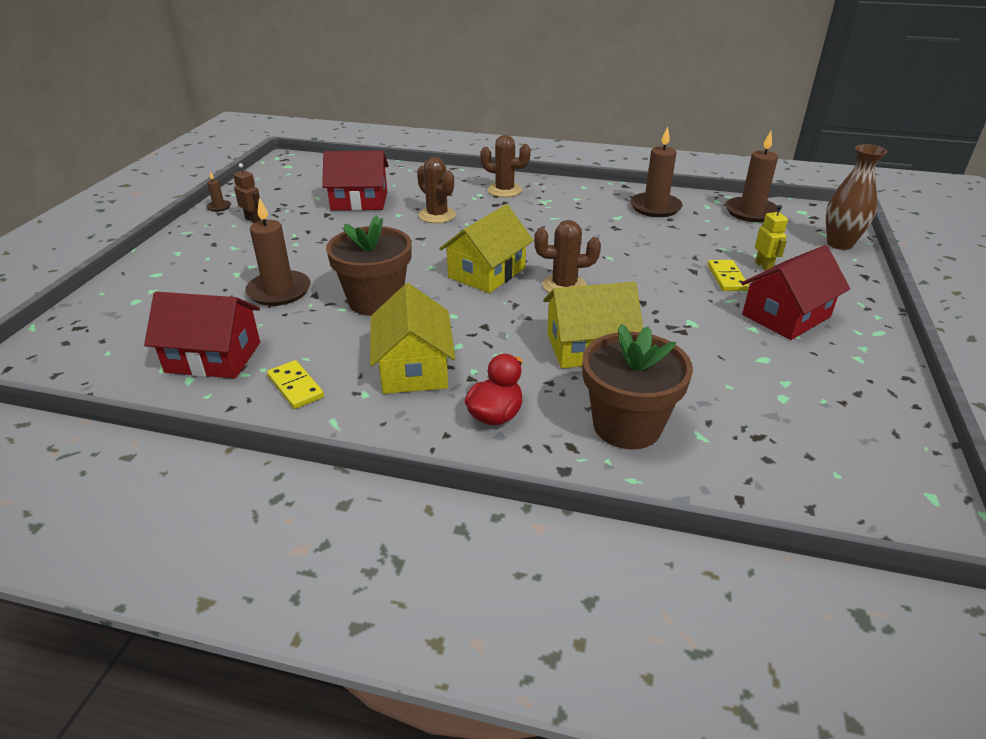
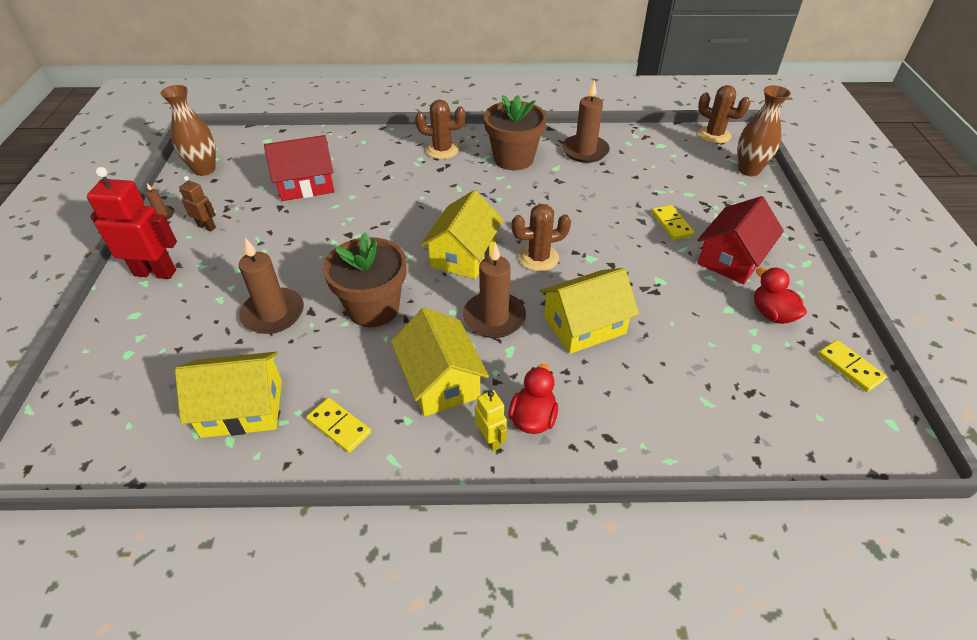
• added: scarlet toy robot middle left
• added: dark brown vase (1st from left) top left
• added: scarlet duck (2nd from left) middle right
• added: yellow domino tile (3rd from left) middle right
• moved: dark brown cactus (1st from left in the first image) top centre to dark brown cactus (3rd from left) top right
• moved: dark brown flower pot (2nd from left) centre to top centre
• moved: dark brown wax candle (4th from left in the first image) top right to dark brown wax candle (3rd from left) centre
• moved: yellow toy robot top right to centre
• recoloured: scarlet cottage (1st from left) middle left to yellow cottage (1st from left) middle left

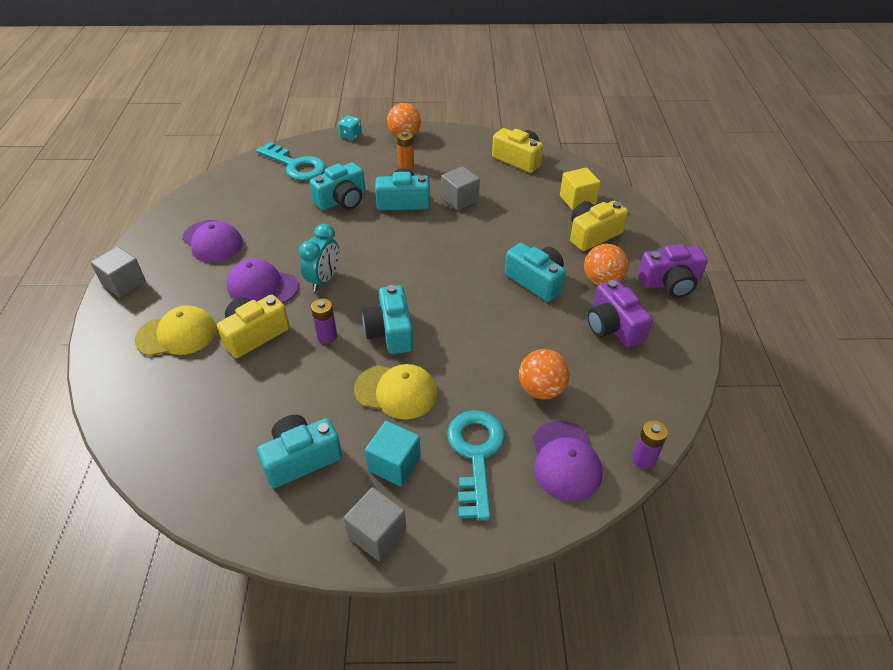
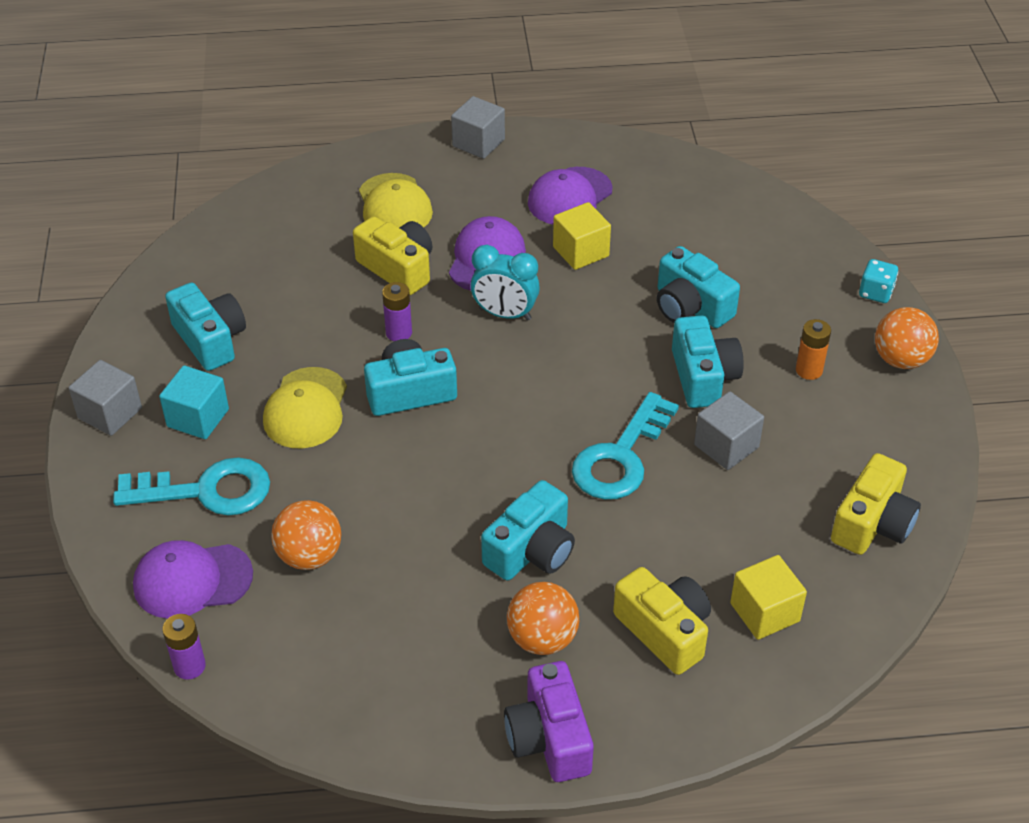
• removed: royal purple compact camera (1st from left) middle right
• added: yellow solid cube (1st from left) top centre
• moved: aqua key (1st from left in the first image) top left to aqua key (2nd from left) centre

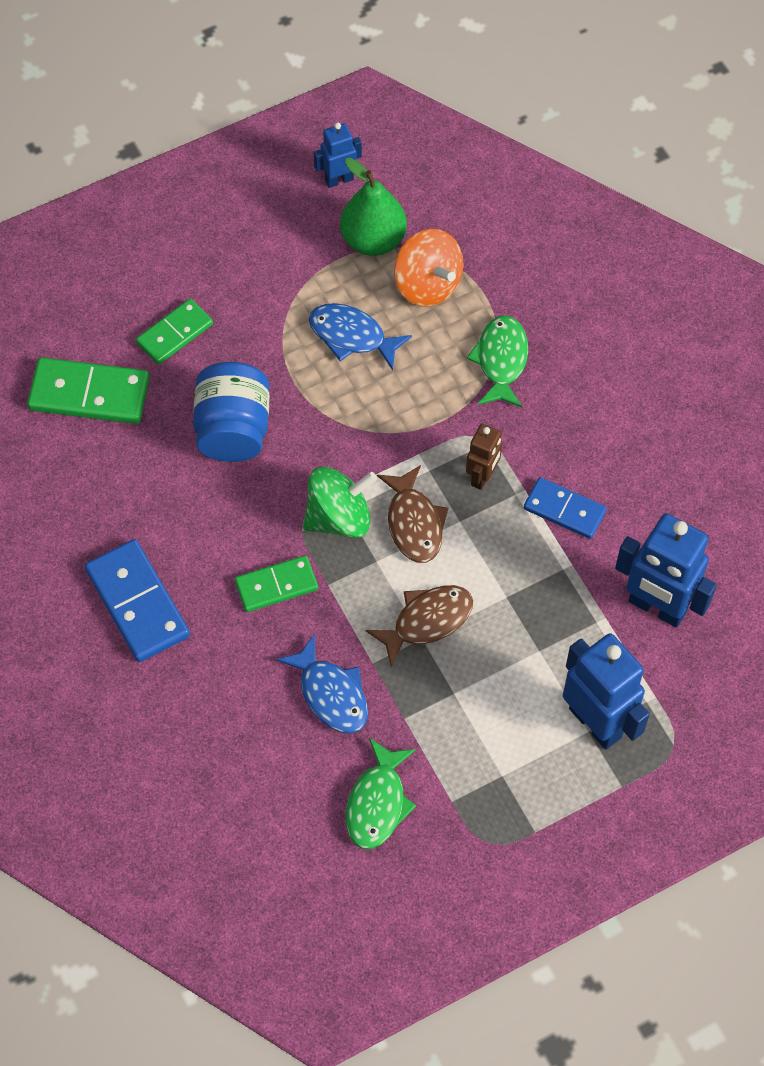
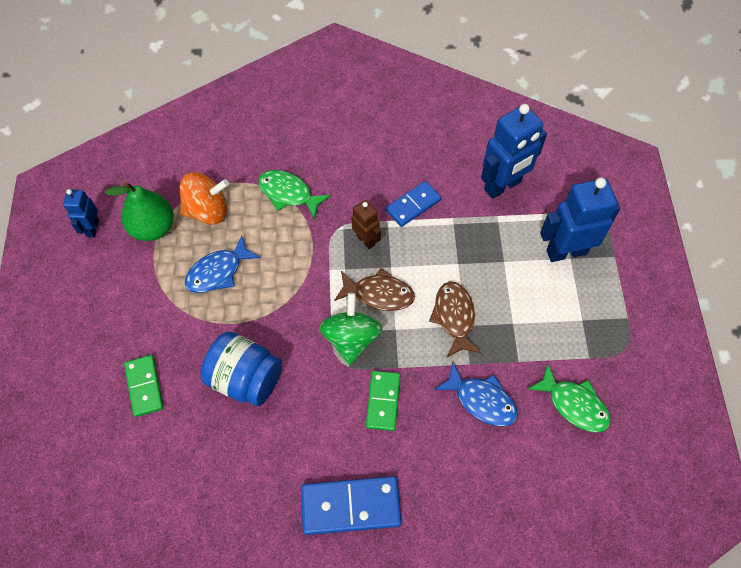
• removed: emerald domino tile (1st from left) middle left
• turned: cobalt fish (1st from left in the first image) centre = bottom centre 45 degrees clockwise

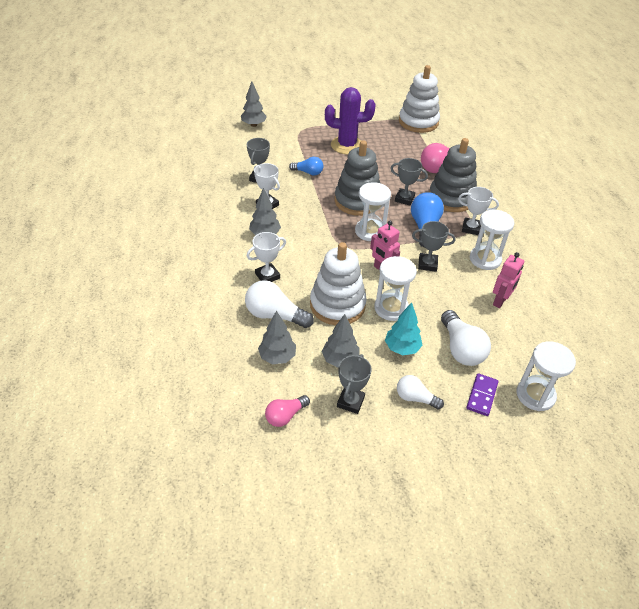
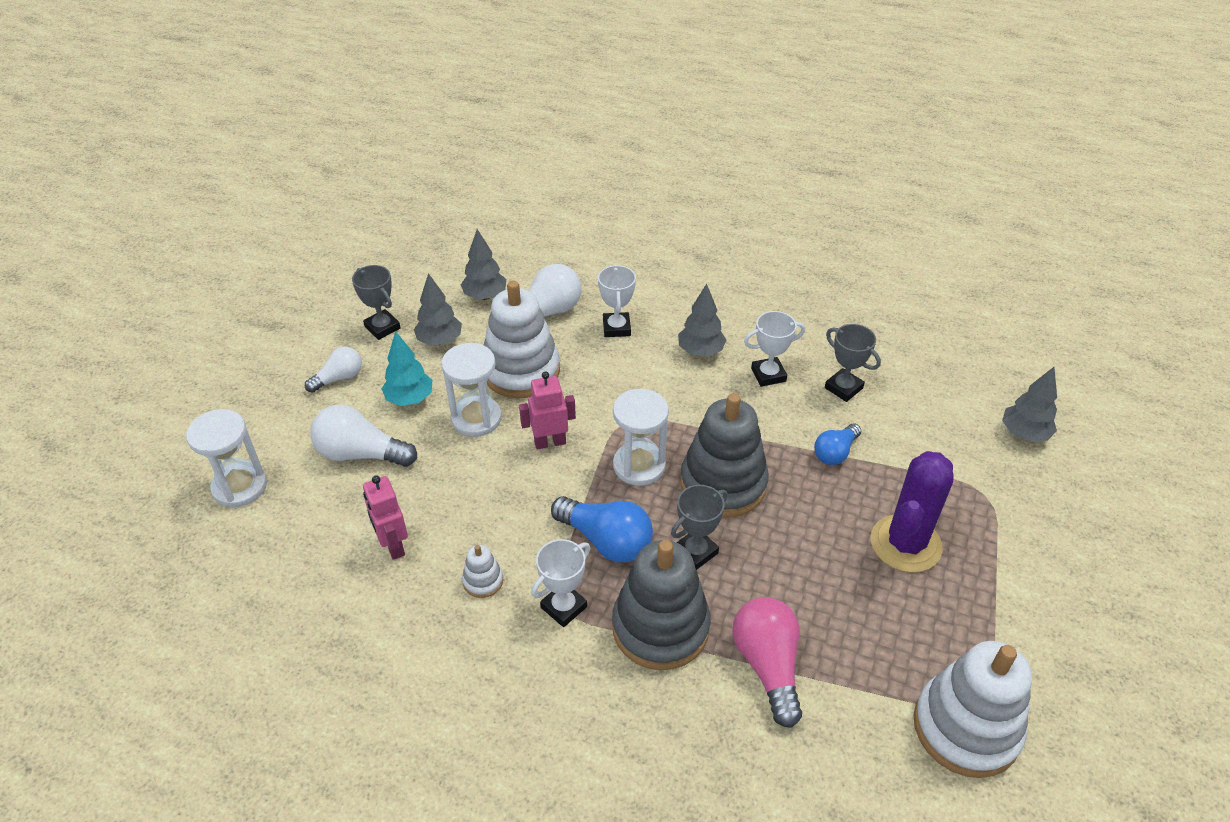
• removed: pink light bulb (1st from left) bottom centre
• removed: ash-grey award cup (4th from left) middle right
• removed: royal purple domino tile middle right
• replaced: snow-white sandglass (3rd from left) middle right to snow-white ring stacker (1st from left) bottom centre

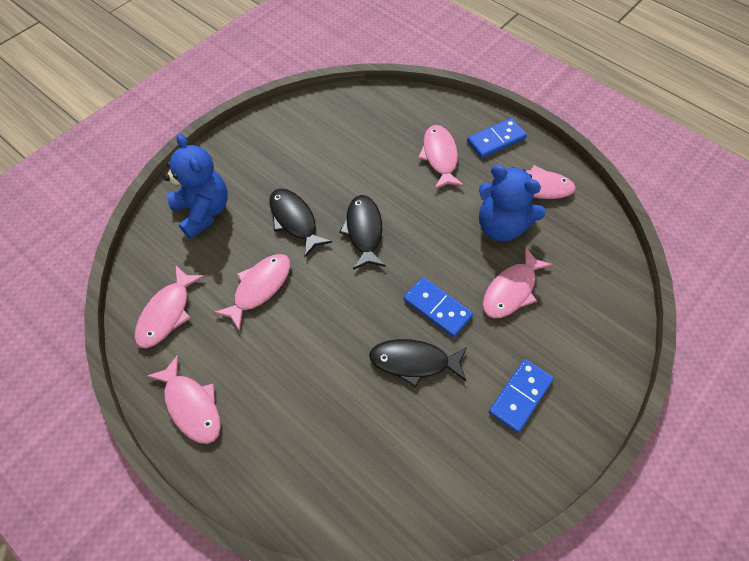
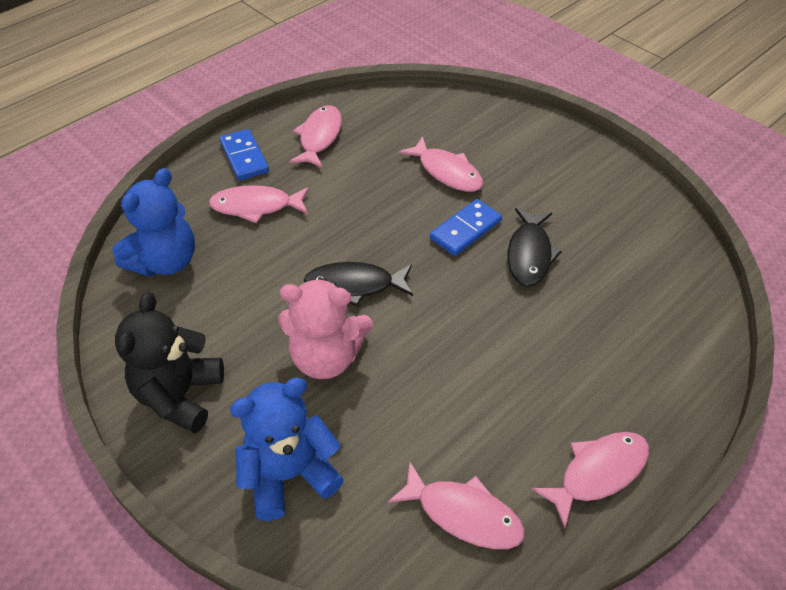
• removed: pink fish (3rd from left) centre
• removed: cobalt domino tile (3rd from left) bottom right
• added: jet-black teddy bear middle left
• moved: cobalt teddy bear (2nd from left in the first image) middle right to cobalt teddy bear (1st from left) middle left
• replaced: jet-black fish (1st from left) centre to pink teddy bear centre

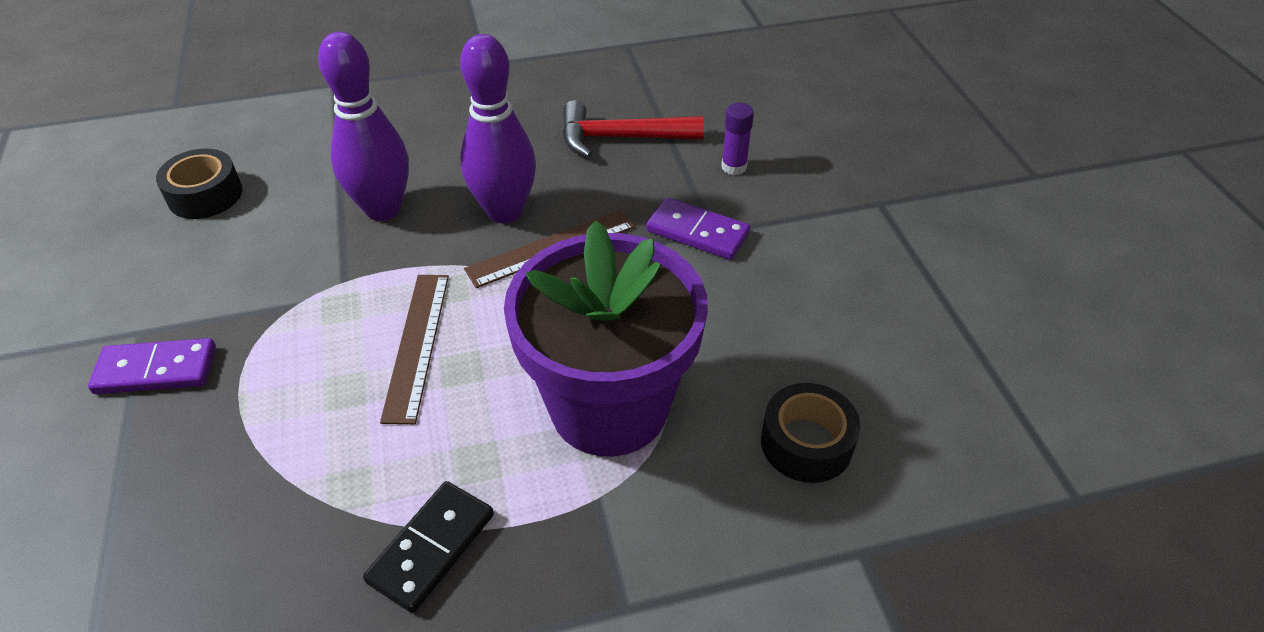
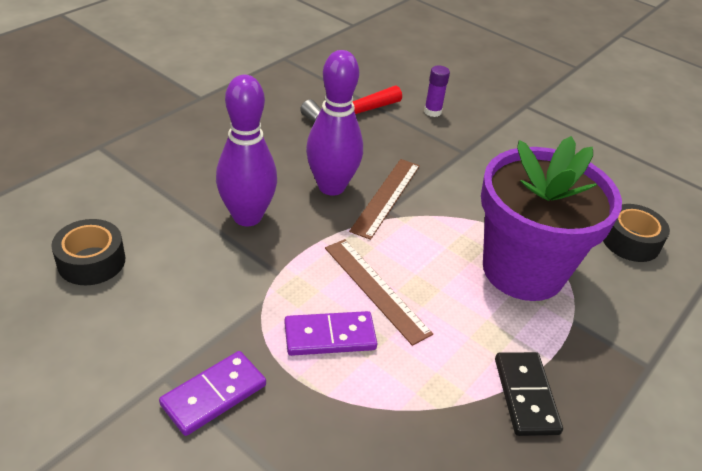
• moved: royal purple domino tile (2nd from left) centre to bottom centre

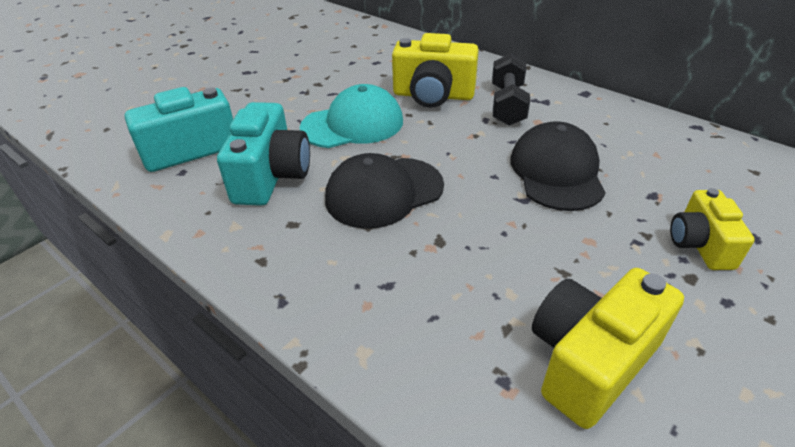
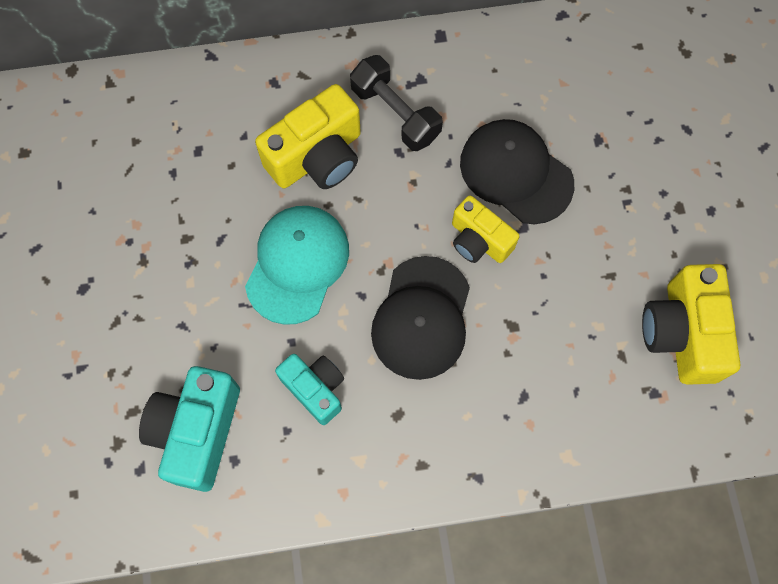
• moved: yellow compact camera (3rd from left in the first image) middle right to yellow compact camera (2nd from left) centre
• resized: aqua compact camera (2nd from left) middle left = centre x0.63

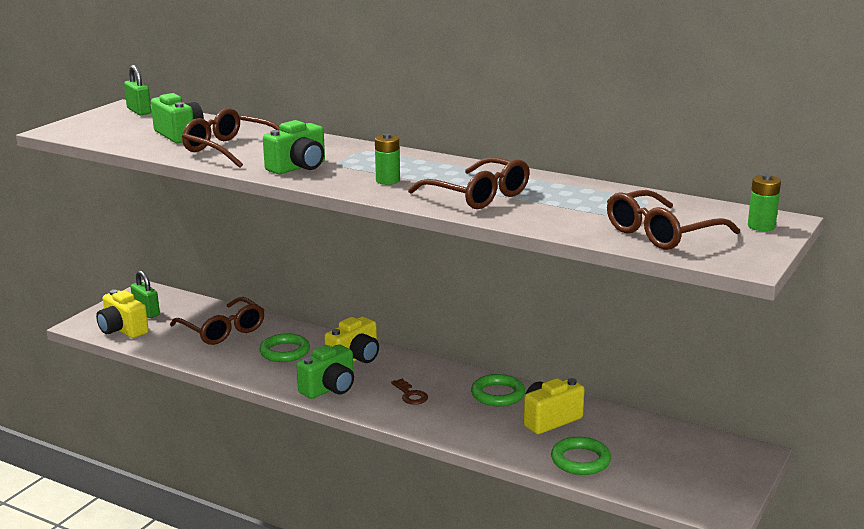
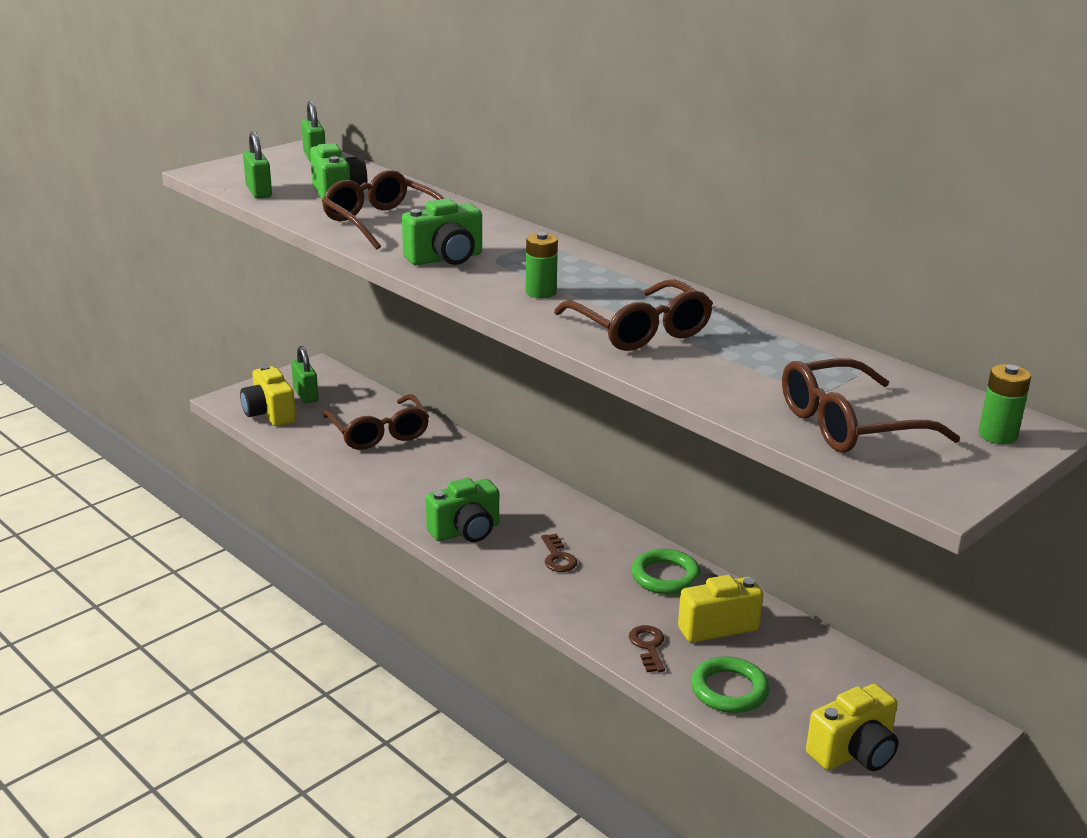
• removed: emerald ring (1st from left) middle left
• added: emerald padlock (1st from left) top left
• added: dark brown key (2nd from left) bottom centre
• moved: yellow compact camera (2nd from left in the first image) centre to yellow compact camera (3rd from left) bottom right

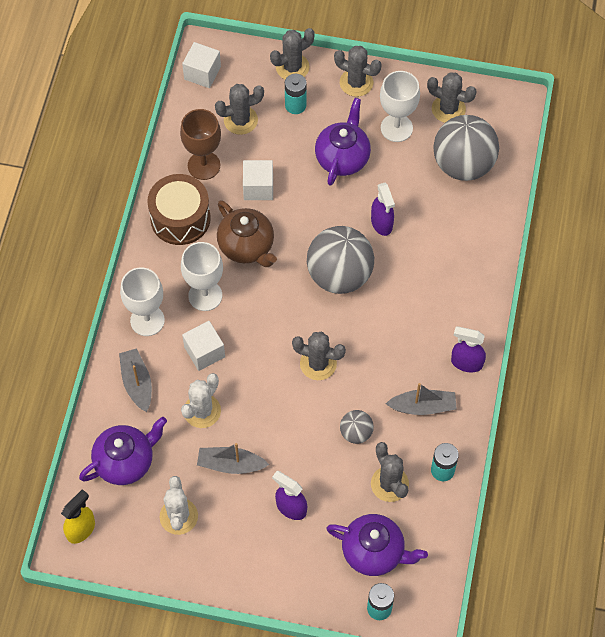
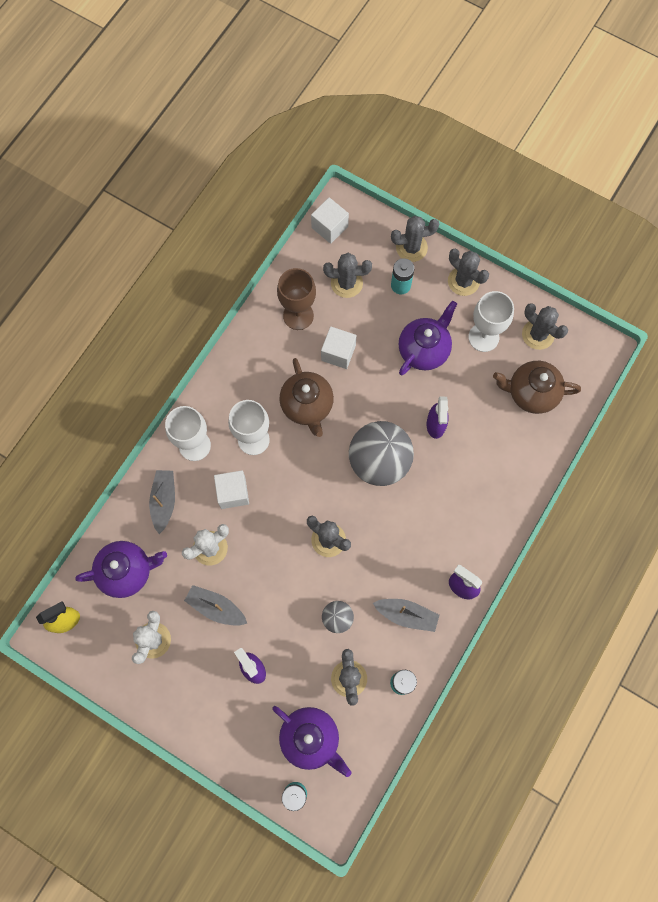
• removed: dark brown toy drum top left
• replaced: ash-grey ball (3rd from left) top right to dark brown tea pot (2nd from left) middle right

